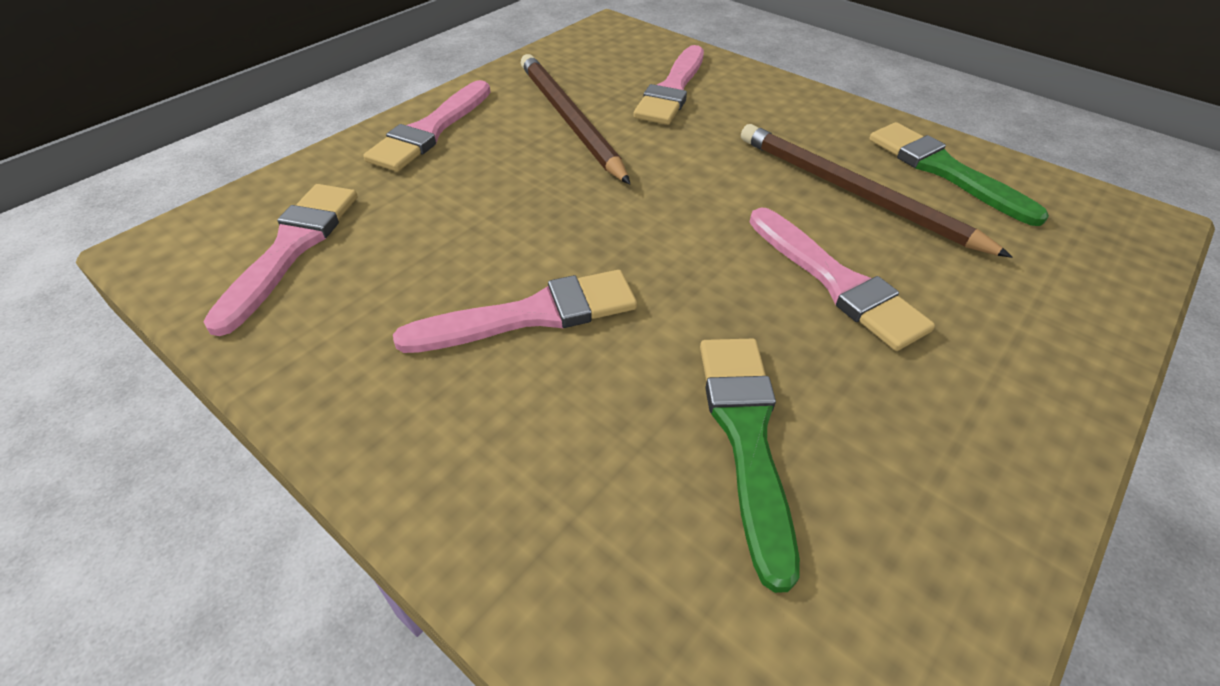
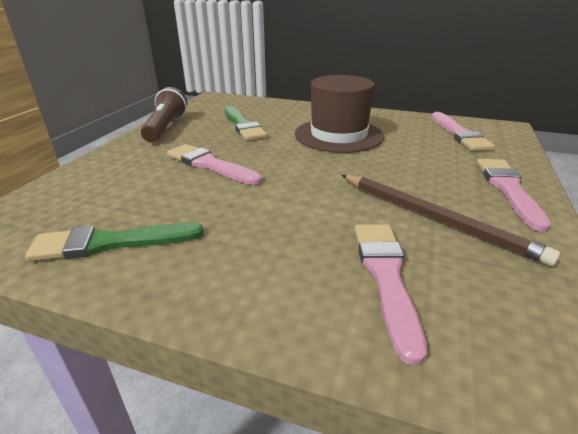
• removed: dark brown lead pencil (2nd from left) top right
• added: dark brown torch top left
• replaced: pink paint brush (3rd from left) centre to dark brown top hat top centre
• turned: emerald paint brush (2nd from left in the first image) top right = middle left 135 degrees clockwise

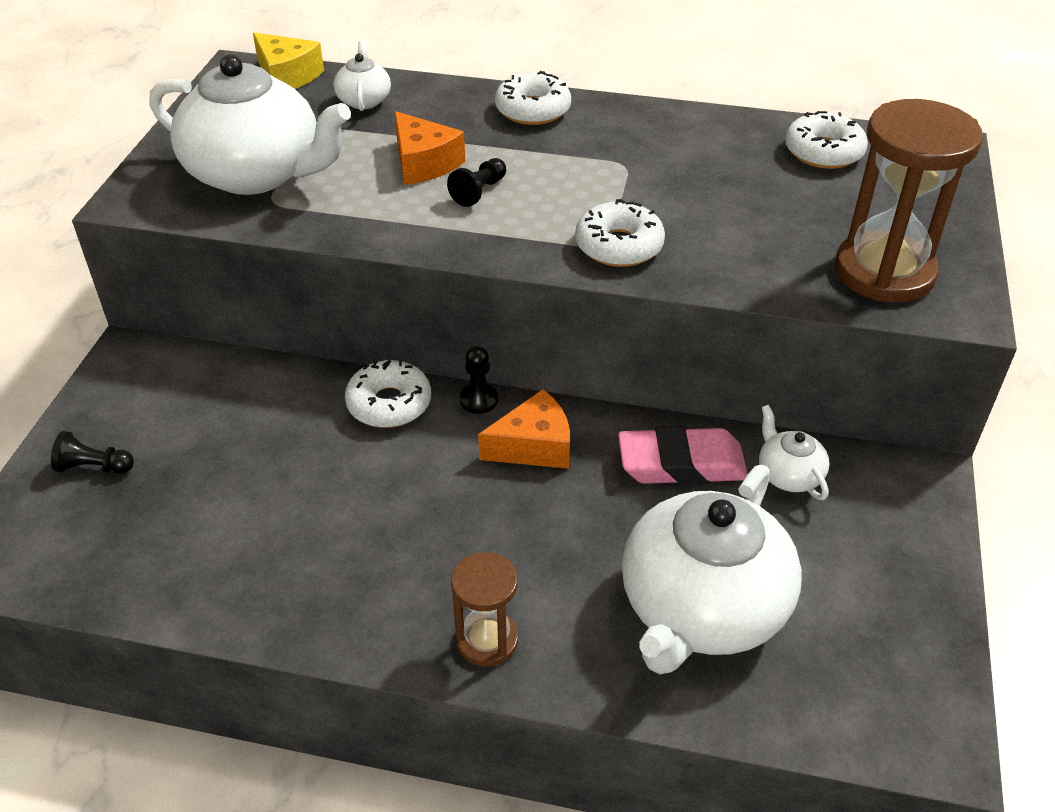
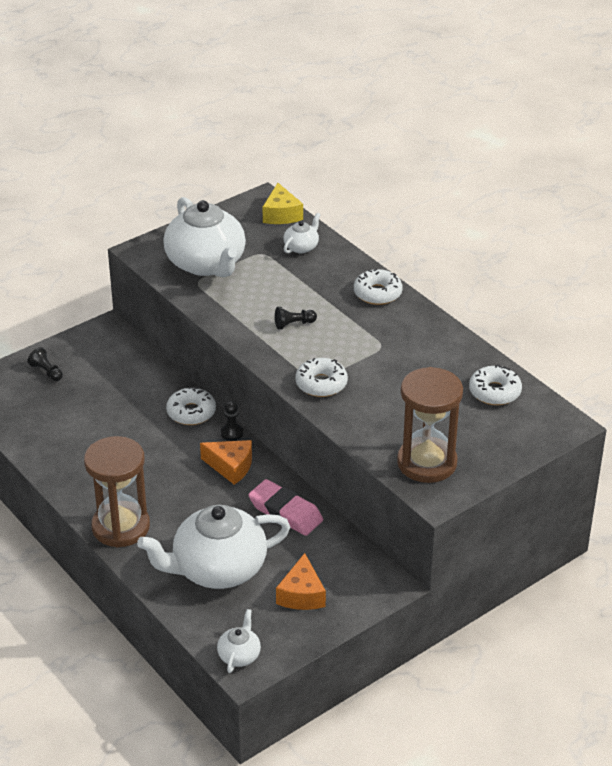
• moved: orange cheese (1st from left in the first image) top centre to orange cheese (2nd from left) bottom centre
• moved: snow-white tea pot (4th from left in the first image) middle right to snow-white tea pot (3rd from left) bottom centre
• resized: dark brown sandglass (1st from left) bottom centre = middle left x1.80

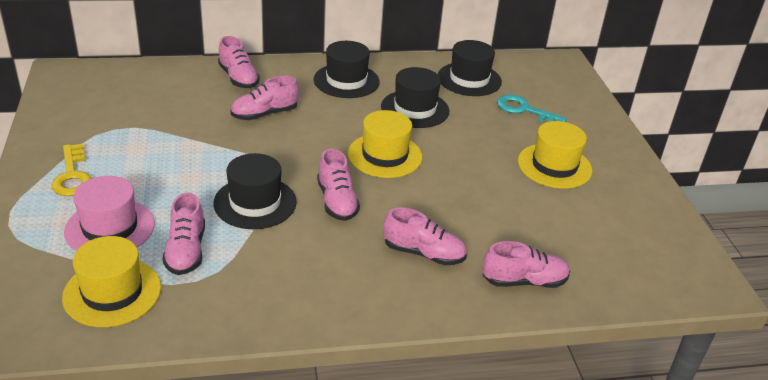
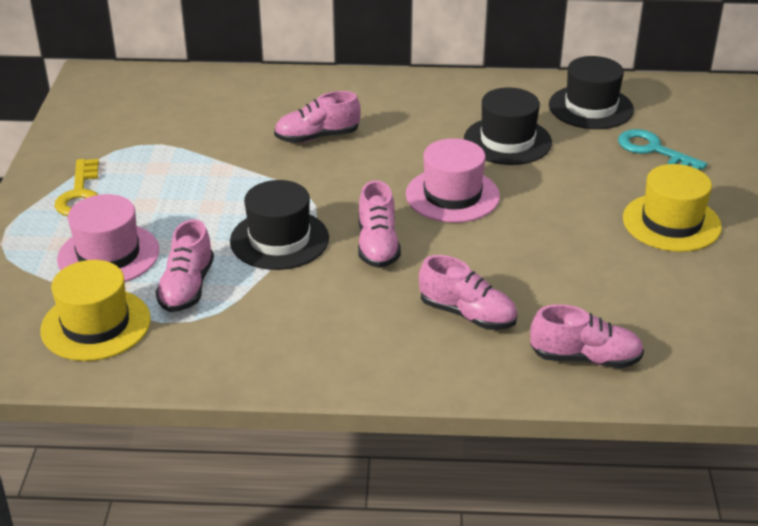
• removed: pink sneaker (2nd from left) top left
• removed: jet-black top hat (2nd from left) top centre
• recoloured: yellow top hat (2nd from left) centre to pink top hat (2nd from left) centre

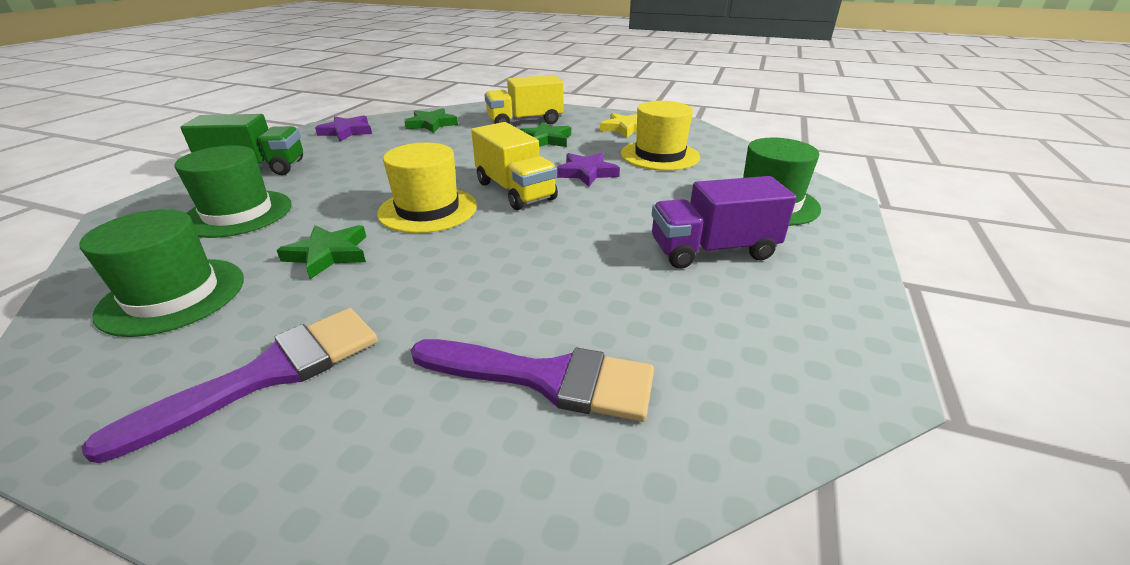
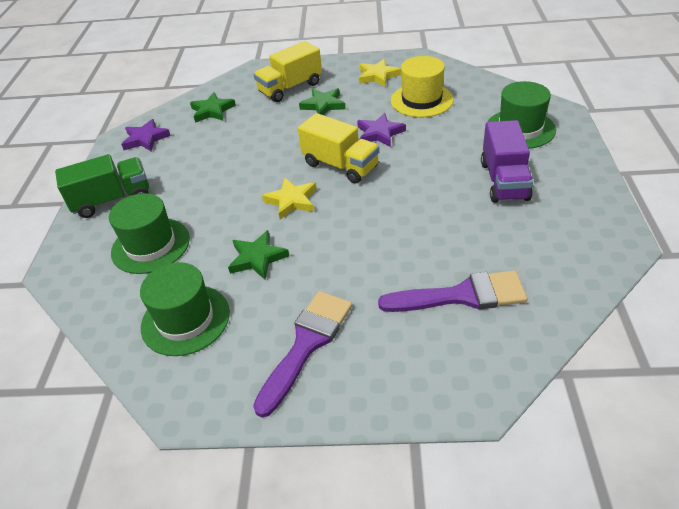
• replaced: yellow top hat (1st from left) top centre to yellow star shape (1st from left) centre
• turned: royal purple truck centre = top right 60 degrees counterclockwise

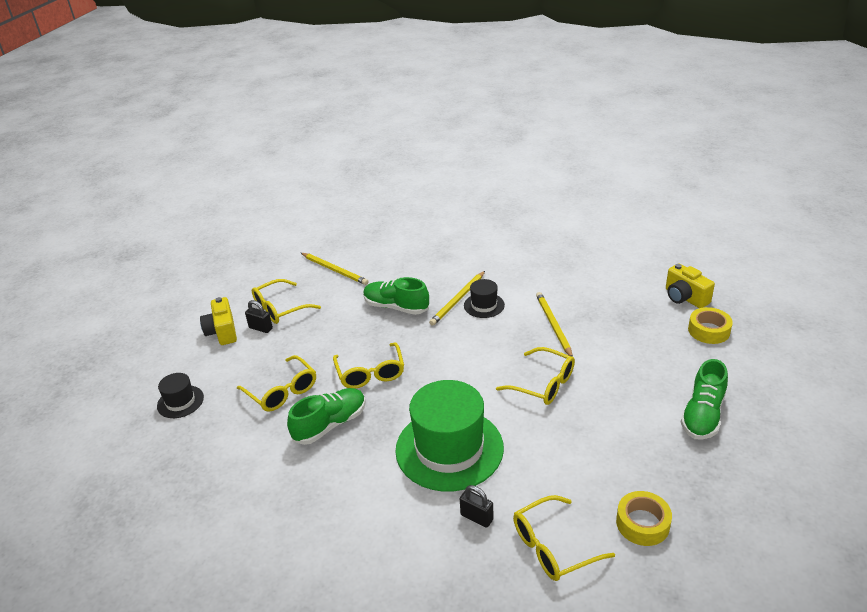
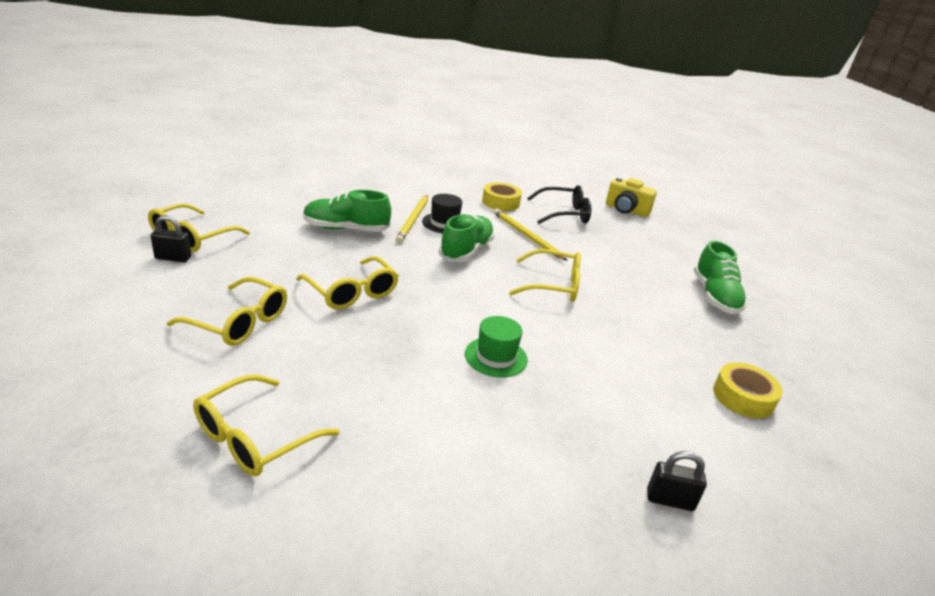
• removed: jet-black top hat (1st from left) middle left
• removed: yellow compact camera (1st from left) middle left
• removed: yellow lead pencil (1st from left) centre
• added: jet-black spectacles centre
• moved: emerald sneaker (1st from left in the first image) bottom centre to emerald sneaker (2nd from left) centre
• moved: jet-black padlock (2nd from left) bottom centre to bottom right
• moved: yellow spectacles (5th from left in the first image) bottom centre to yellow spectacles (3rd from left) bottom left
• moved: yellow sticky tape (2nd from left in the first image) middle right to yellow sticky tape (1st from left) top centre
• resized: emerald top hat bottom centre = centre x0.47

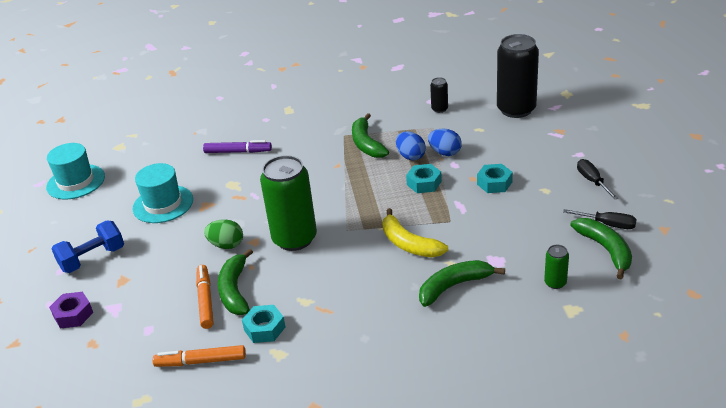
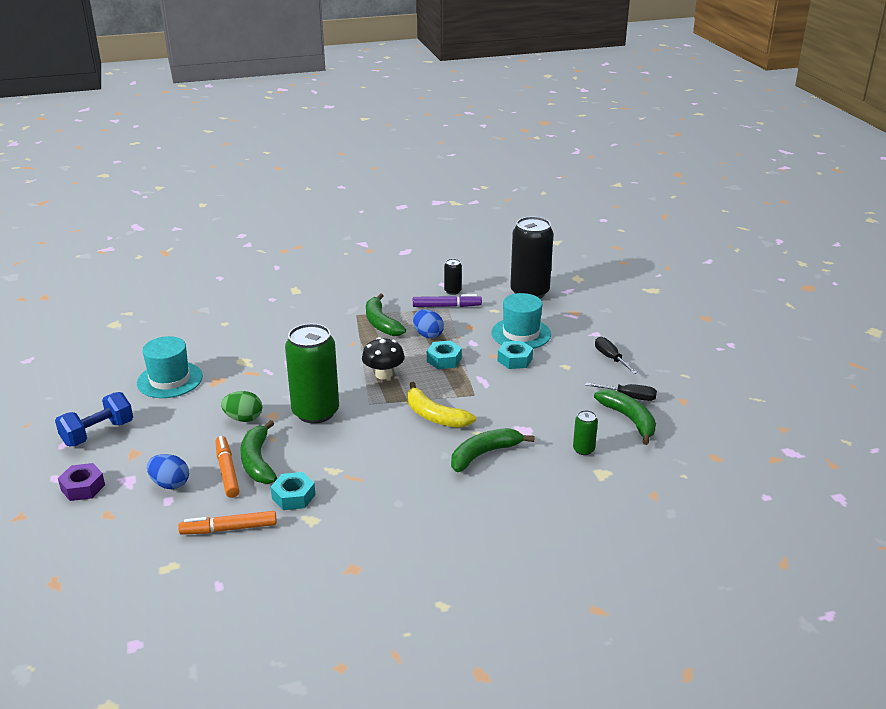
• added: jet-black toadstool centre
• moved: aqua top hat (1st from left in the first image) middle left to aqua top hat (2nd from left) centre
• moved: royal purple felt pen middle left to centre
• moved: cobalt egg shape (2nd from left in the first image) centre to cobalt egg shape (1st from left) middle left

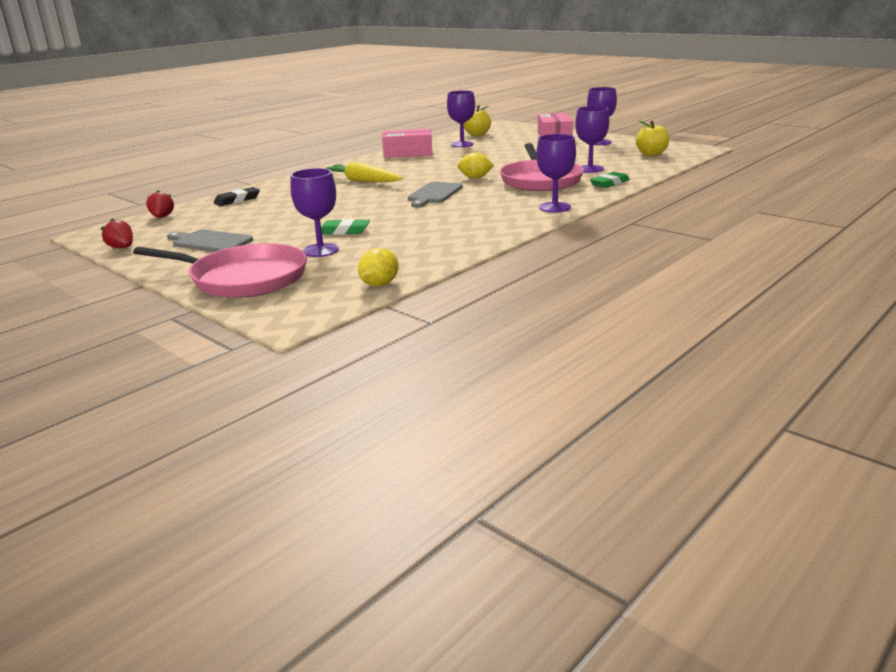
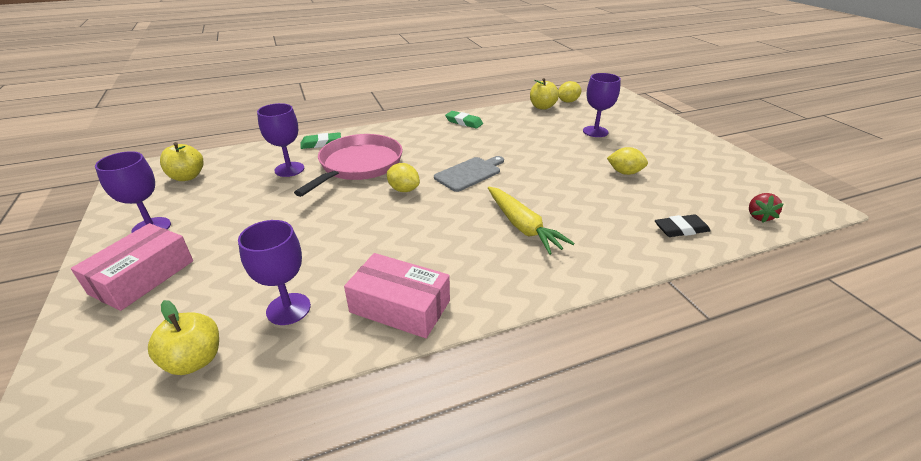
• removed: scarlet strawberry (1st from left) middle left
• removed: pink skillet (1st from left) middle left
• removed: ash-grey chopping board (1st from left) middle left
• removed: royal purple wine glass (3rd from left) top centre
• added: yellow apple fruit (3rd from left) top centre
• added: yellow toy lemon (3rd from left) middle right
• moved: emerald eraser (1st from left in the first image) centre to emerald eraser (2nd from left) top centre

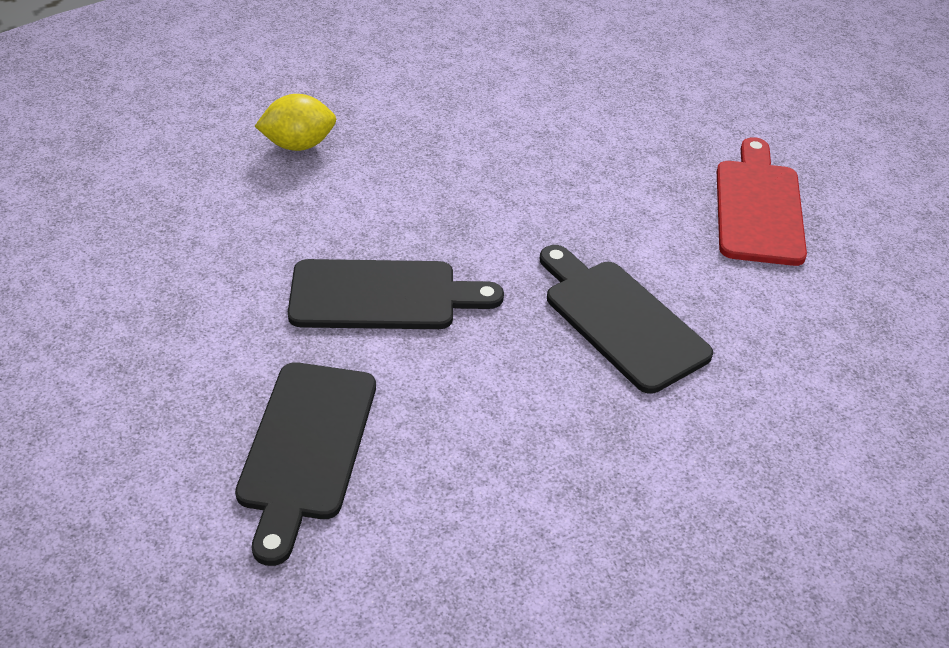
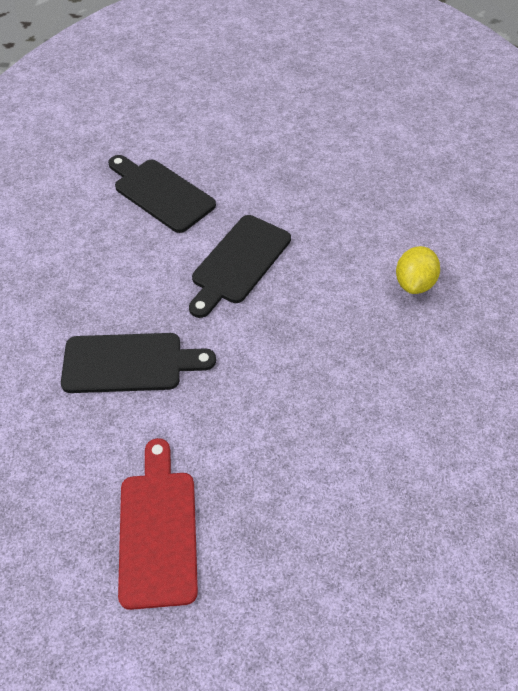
• turned: scarlet chopping board top right = bottom left 135 degrees counterclockwise

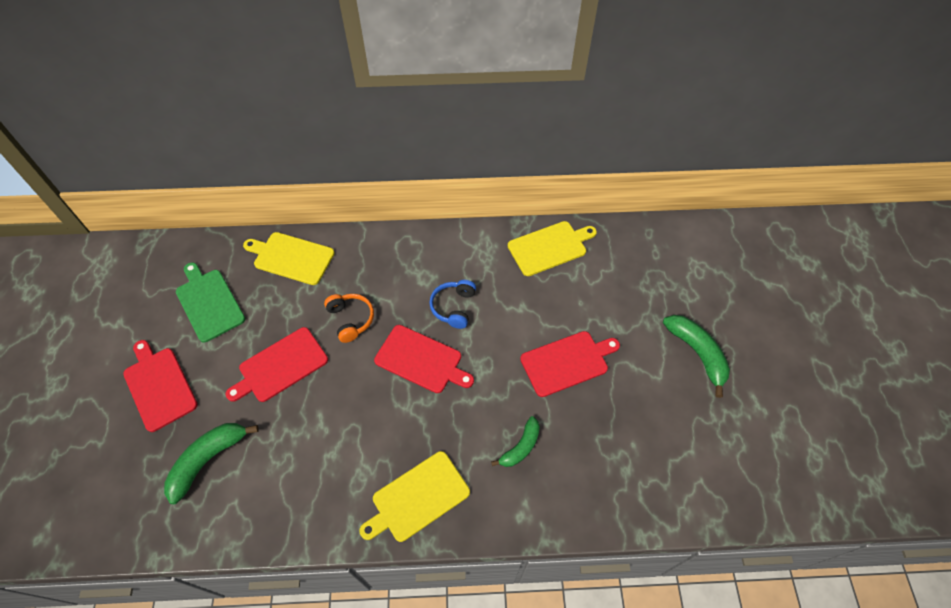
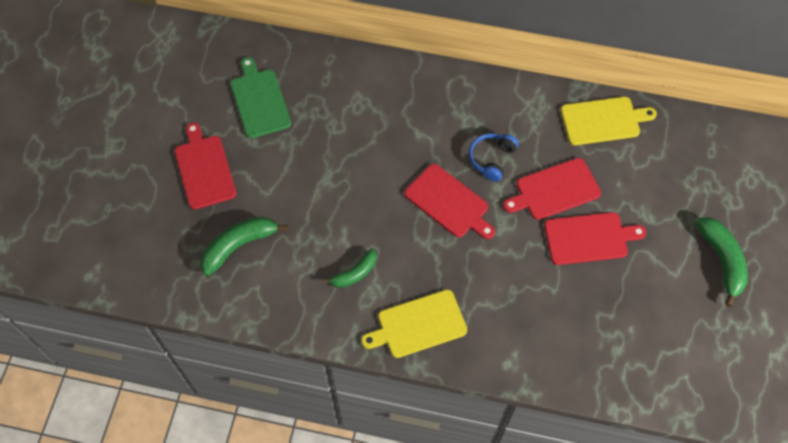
• removed: yellow chopping board (1st from left) middle left
• removed: orange headphones centre
• moved: scarlet chopping board (2nd from left in the first image) middle left to scarlet chopping board (3rd from left) middle right
• moved: emerald banana fruit (2nd from left) bottom centre to centre

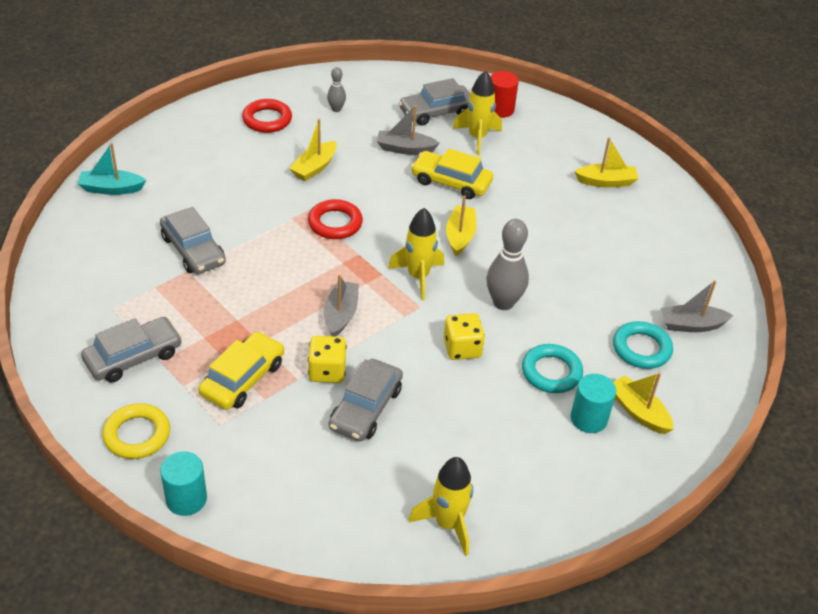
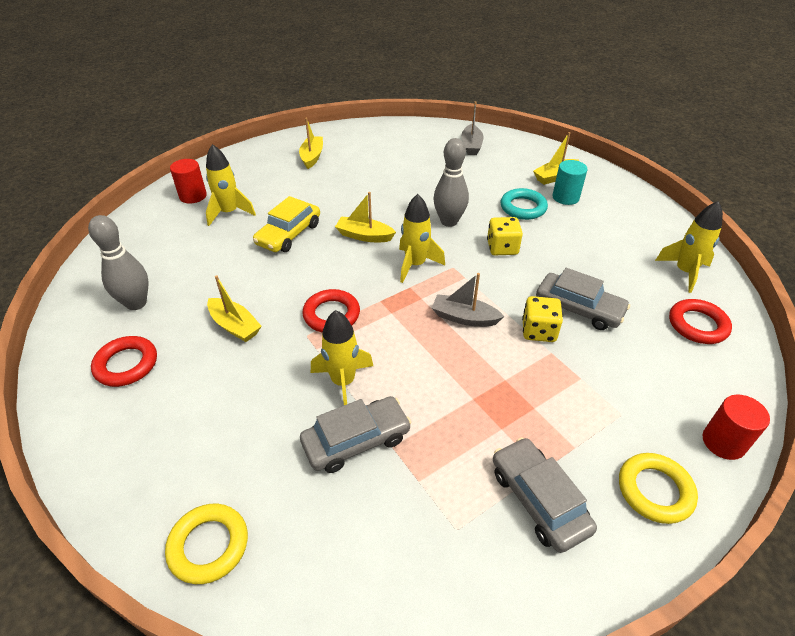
• removed: yellow toy car (1st from left) middle left
• removed: ash-grey boat (2nd from left) top centre
• removed: ash-grey toy car (4th from left) top centre
• removed: aqua ring (2nd from left) middle right
• added: yellow toy rocket (2nd from left) centre
• added: scarlet ring (3rd from left) middle right
• replaced: aqua boat top left to yellow ring (1st from left) bottom left
• recoloured: aqua solid cylinder (1st from left) bottom left to scarlet solid cylinder (2nd from left) bottom right
• resized: ash-grey bowling pin (1st from left) top centre = middle left x1.86

